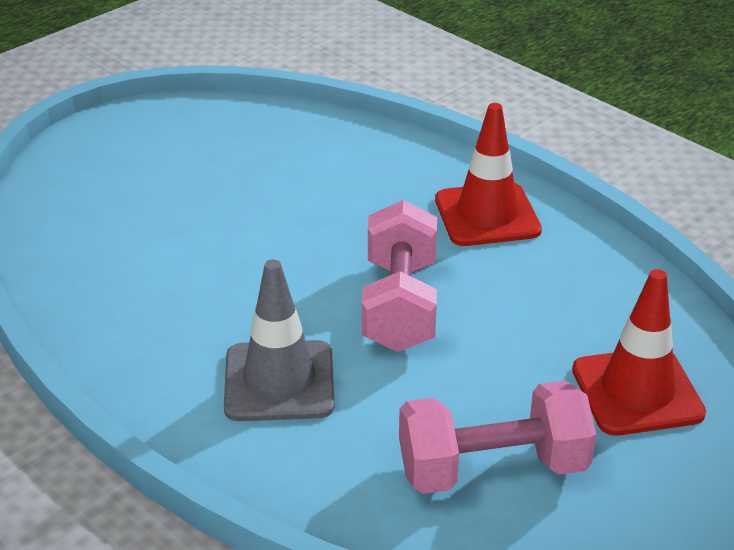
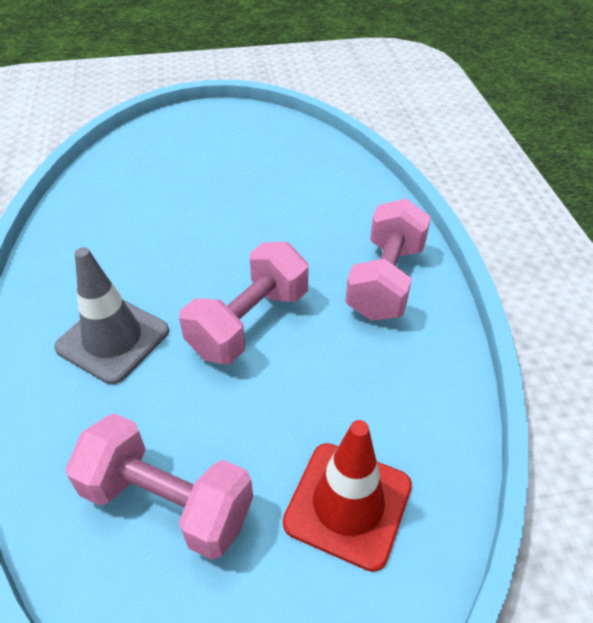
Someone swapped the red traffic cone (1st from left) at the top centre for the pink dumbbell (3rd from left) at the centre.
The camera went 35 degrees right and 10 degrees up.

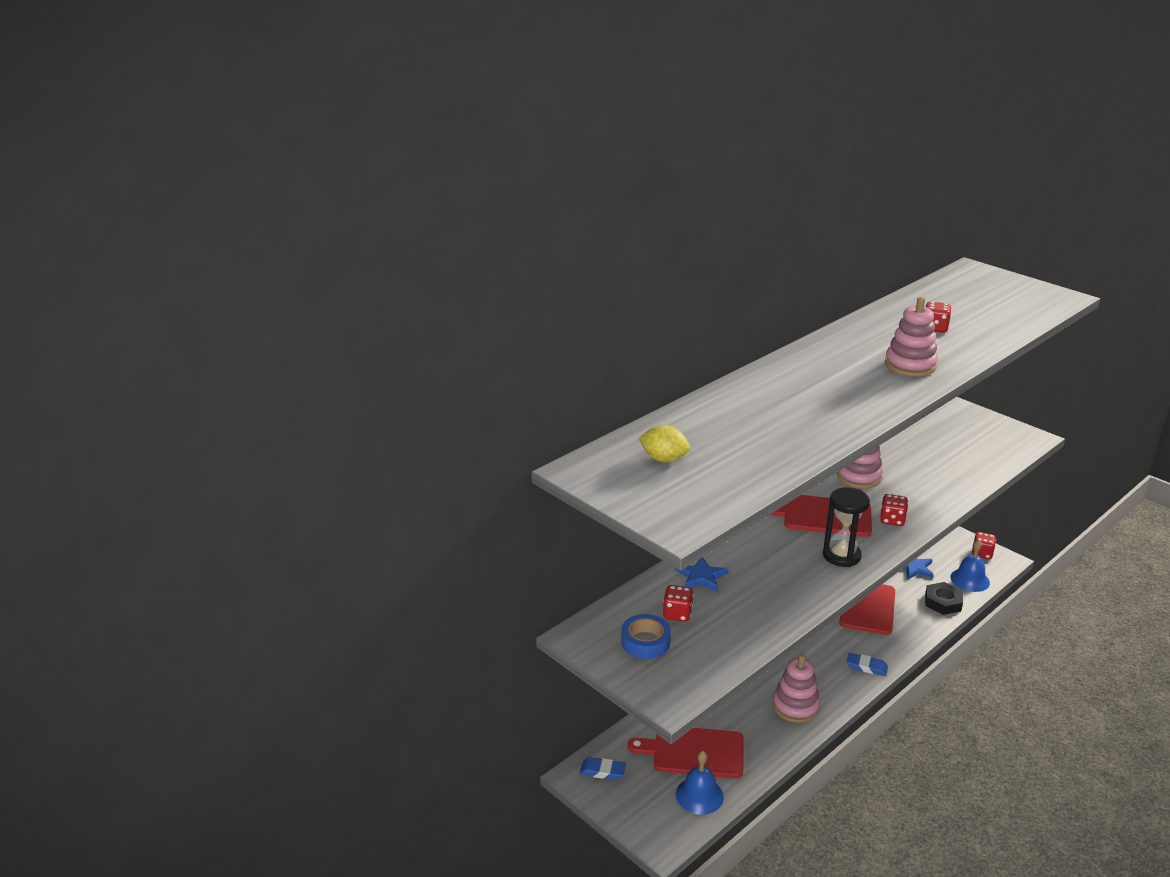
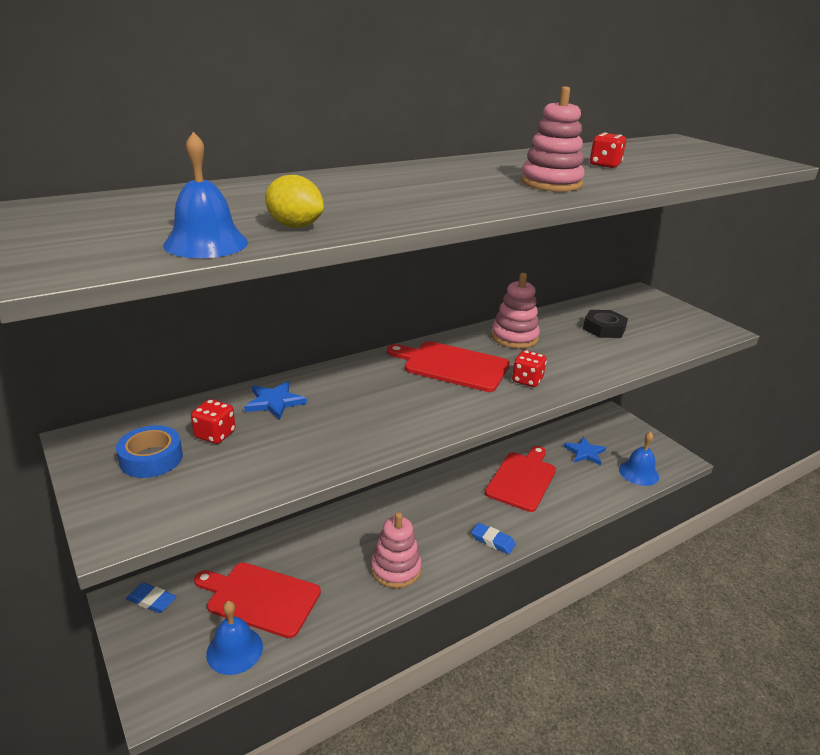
Someone carried the yellow lemon from the centre to the top centre.
Someone took away the black hourglass at the middle right.
Someone took away the red dice (4th from left) at the middle right.
Someone carried the black nut from the bottom right to the middle right.
Someone put down the blue bell (1st from left) at the top left.
The camera went 10 degrees right and 0 degrees up.

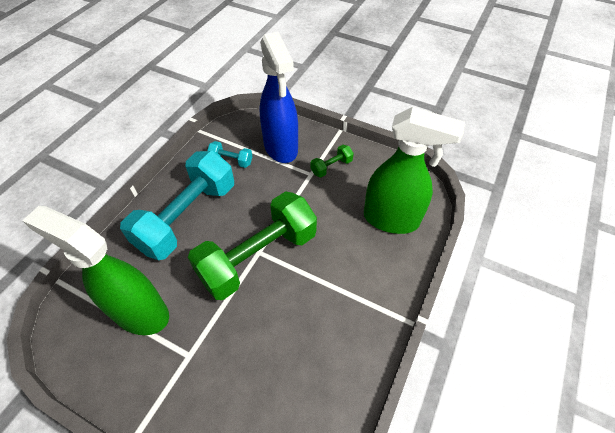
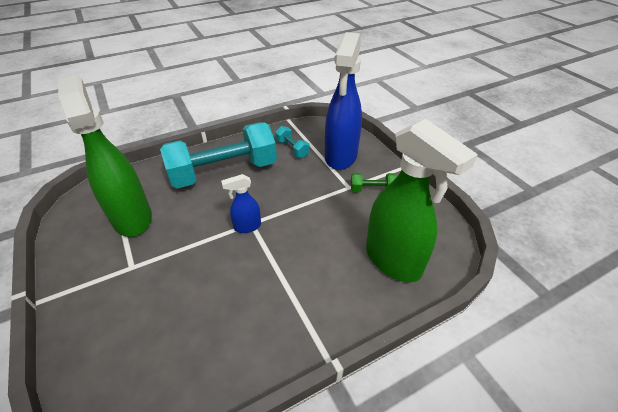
Someone swapped the green dumbbell (1st from left) at the centre for the blue spray bottle (1st from left) at the centre.
The camera went 35 degrees right and 10 degrees down.

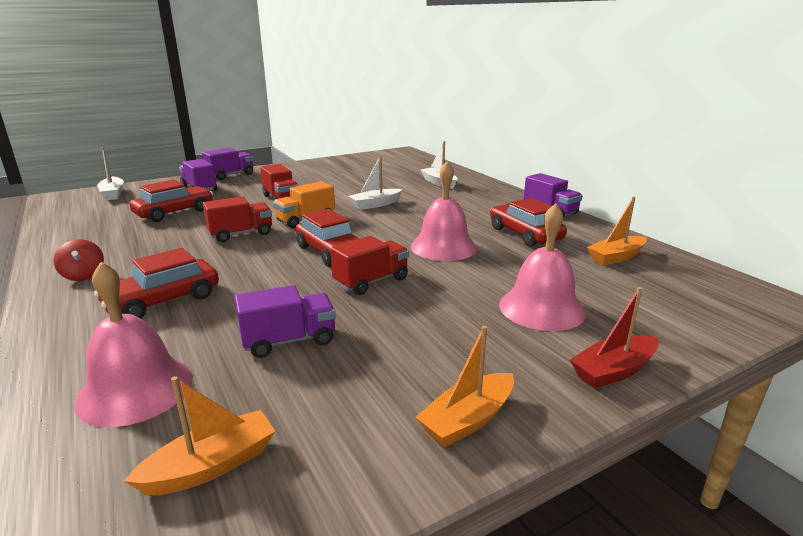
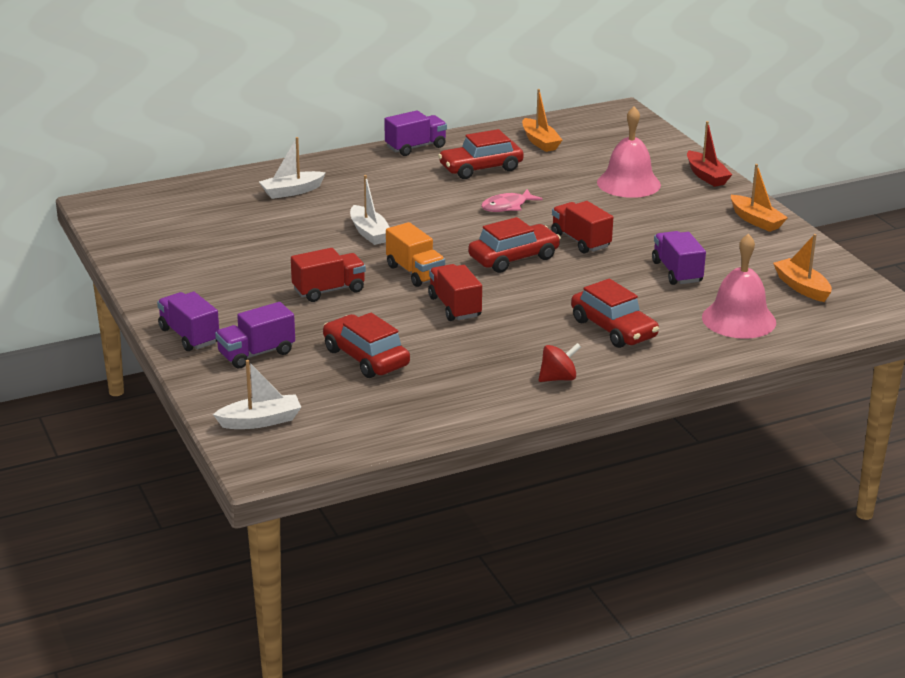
Someone swapped the pink bell (2nd from left) at the centre for the pink fish at the top centre.
The camera went 85 degrees left and 5 degrees up.

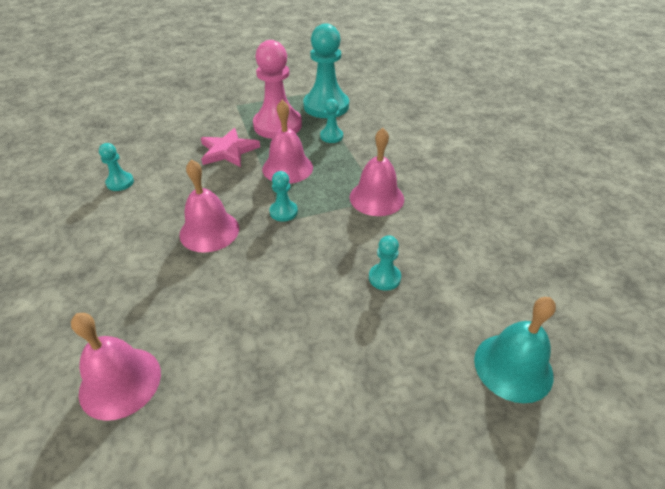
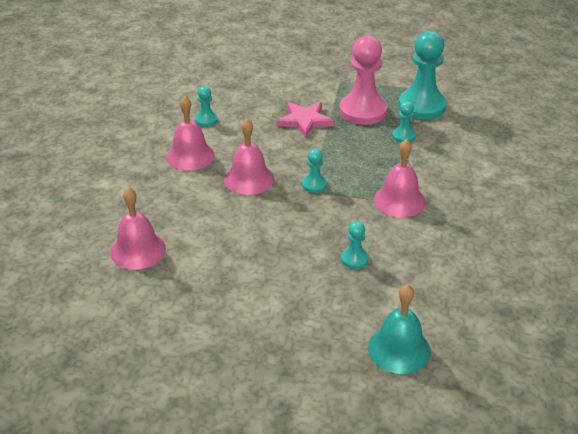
Someone carried the pink bell (3rd from left in the first image) from the top centre to the top left.
The camera went 30 degrees right and 5 degrees down.

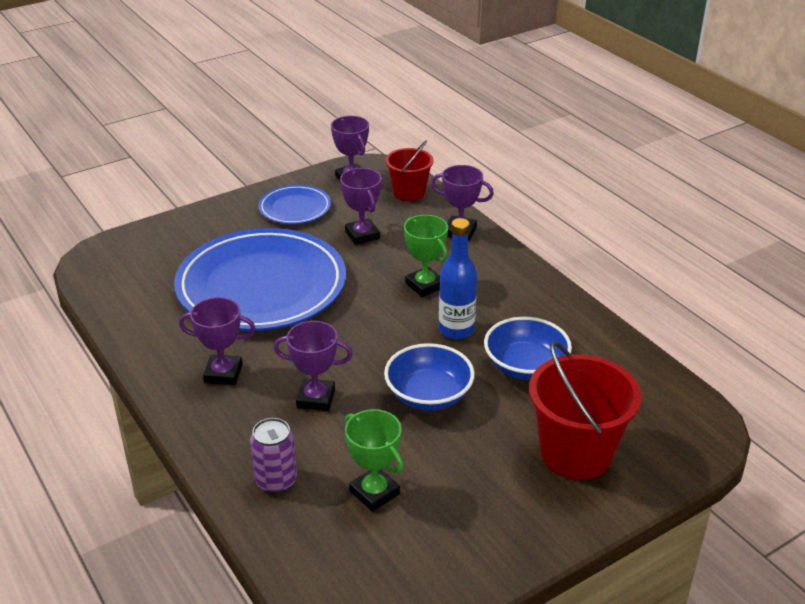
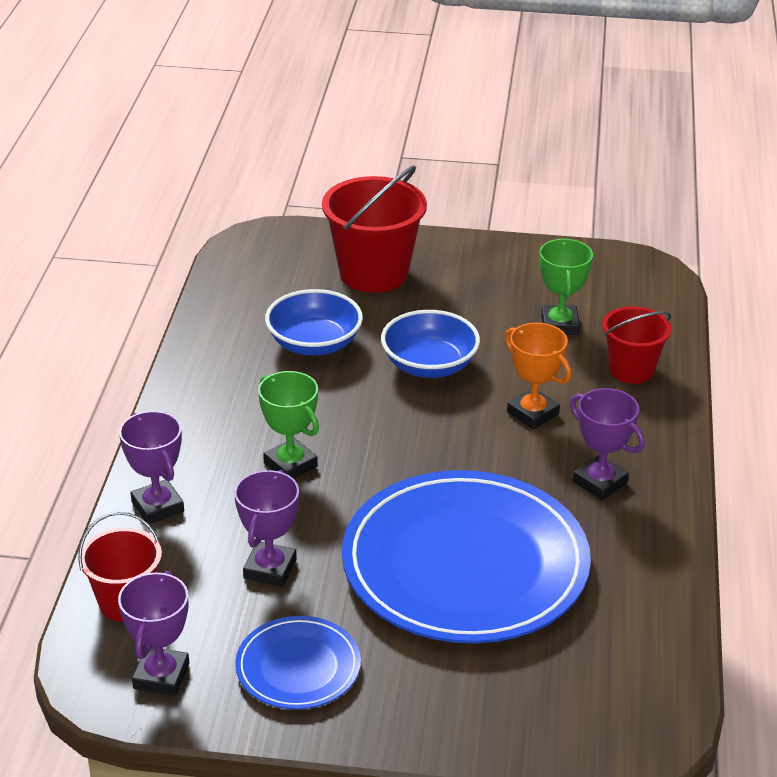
Someone rotated the green trophy (2nd from left in the first image) at the centre by 45 degrees counterclockwise.
Someone took away the blue bottle at the centre.
Someone repainted the purple trophy (2nd from left) at the centre, which became the orange trophy at the middle right.
Someone swapped the purple can at the bottom centre for the red bucket (3rd from left) at the middle right.
The camera went 140 degrees left and 0 degrees up.

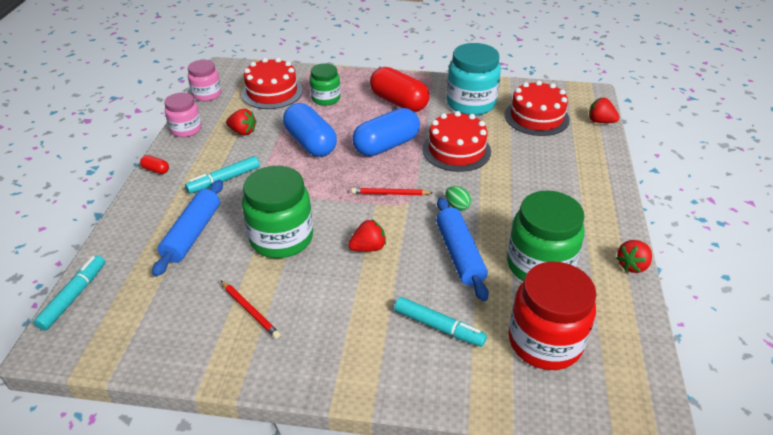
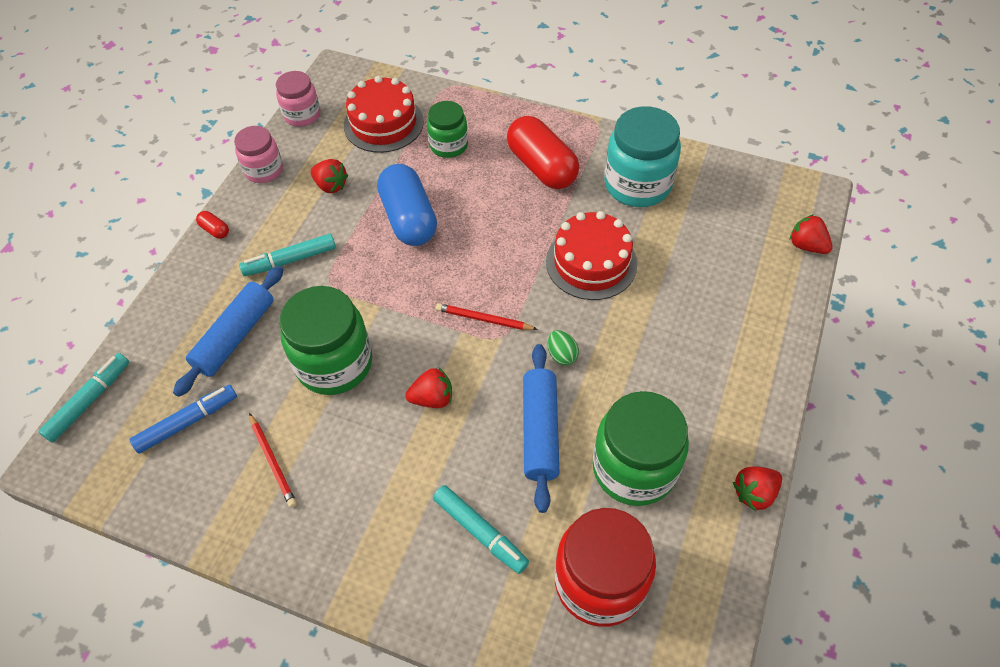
Someone took away the red cake (3rd from left) at the top right.
Someone took away the blue capsule (2nd from left) at the top centre.
Someone put down the blue marker at the middle left.
The camera went 15 degrees right and 15 degrees up.

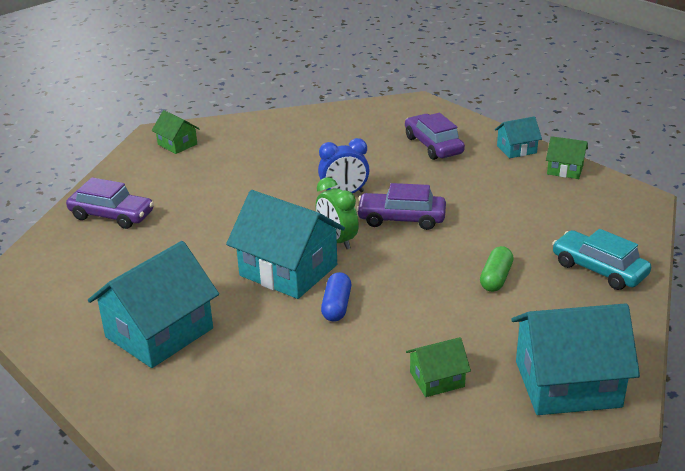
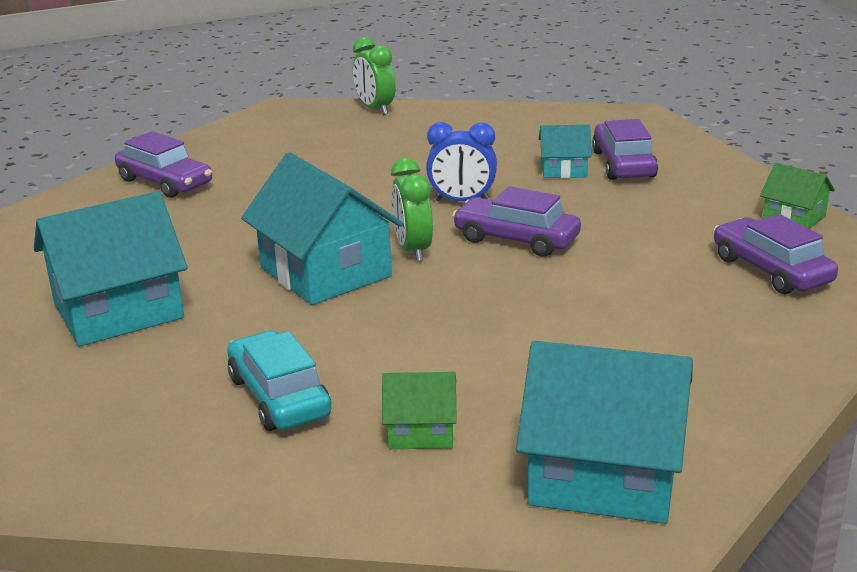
Someone took away the green house (1st from left) at the top left.
Someone carried the turquoise house (3rd from left) from the top right to the top centre.
Someone carried the turquoise car from the middle right to the middle left.
Someone took away the green capsule at the middle right.
Someone took away the blue capsule at the centre.
Someone put down the green clock (1st from left) at the top centre.
Someone put down the purple car (4th from left) at the middle right.
The camera went 20 degrees right and 5 degrees down.

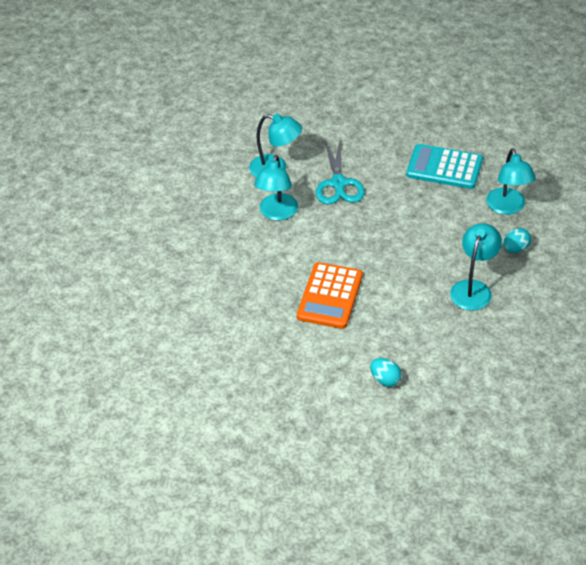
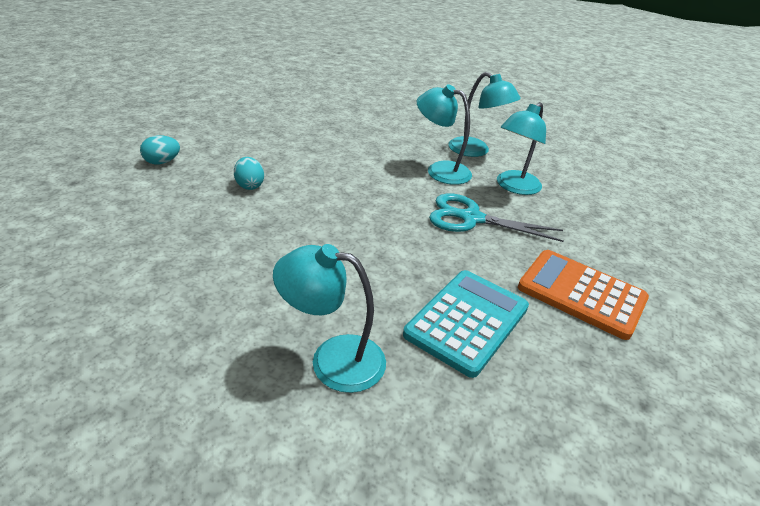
Someone carried the turquoise lamp (3rd from left) from the middle right to the top centre.
Someone carried the turquoise egg (2nd from left) from the middle right to the middle left.
Someone carried the orange calculator from the centre to the middle right.
The camera went 105 degrees right and 10 degrees down.

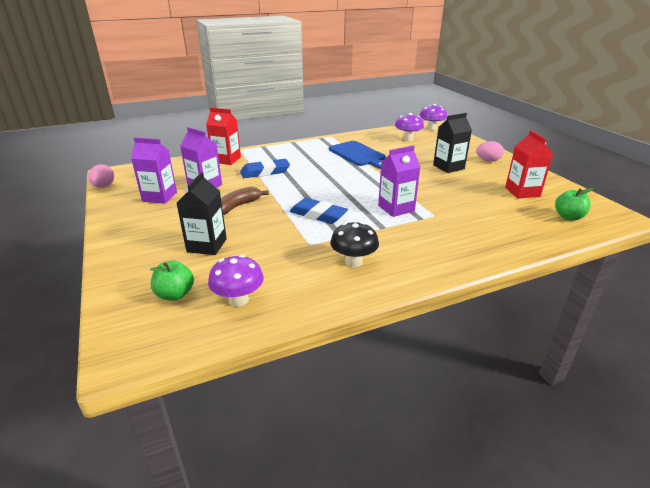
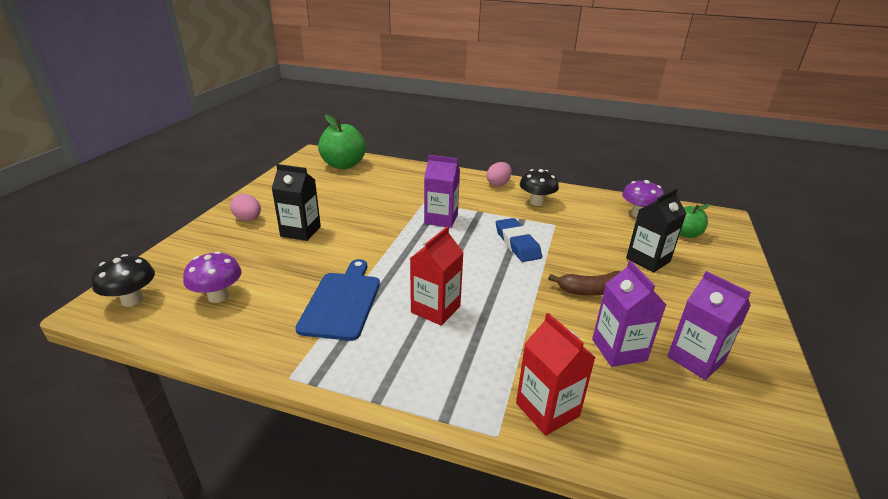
Someone repainted the purple mushroom (3rd from left) at the top centre, which became the black mushroom (1st from left) at the middle left.
Someone carried the red carton (2nd from left in the first image) from the middle right to the centre.
Someone took away the blue eraser (1st from left) at the centre.
Someone carried the pink egg (1st from left in the first image) from the middle left to the centre.
Someone scaled the green apple (2nd from left in the first image) at the middle right by 1.75.
The camera went 140 degrees left and 0 degrees up.

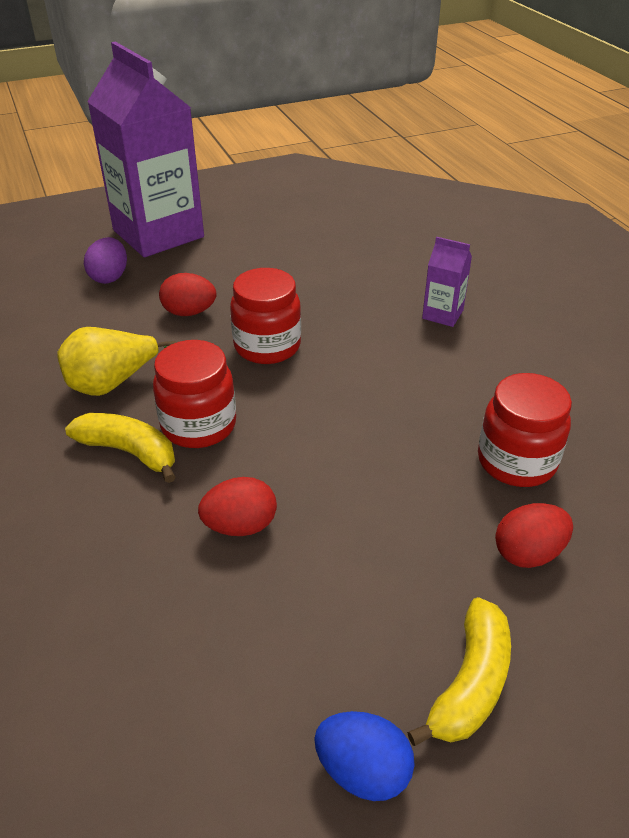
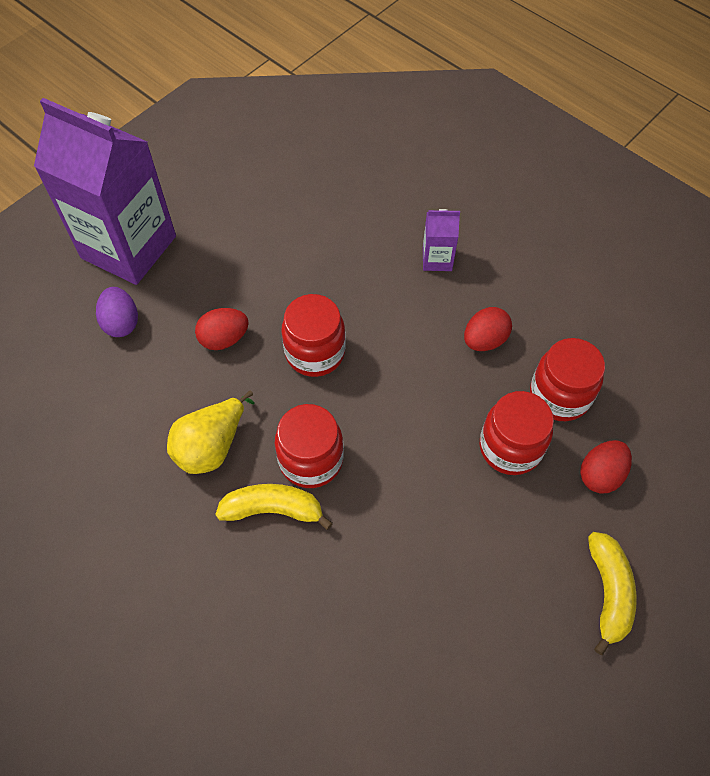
Someone carried the red egg (2nd from left) from the centre to the middle right.
Someone took away the blue egg at the bottom centre.
Someone put down the red jar (3rd from left) at the middle right.
The camera went 25 degrees left and 20 degrees up.

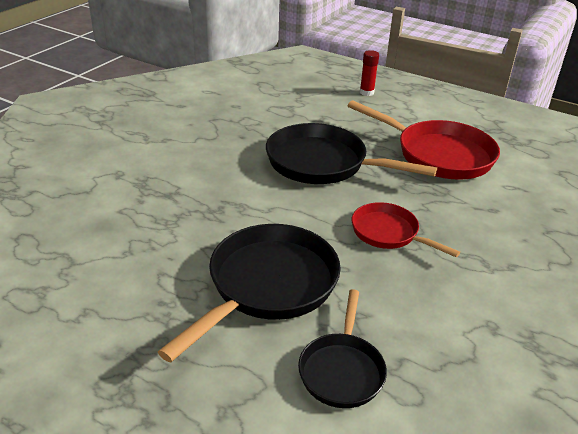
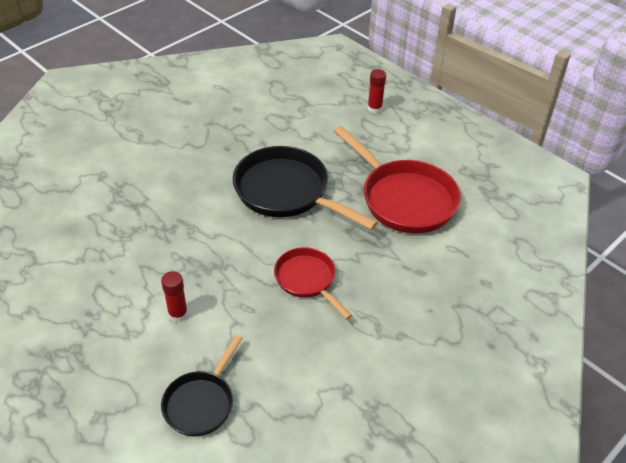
Someone swapped the black pan (1st from left) at the bottom centre for the red glue stick (1st from left) at the middle left.
The camera went 15 degrees right and 10 degrees up.

